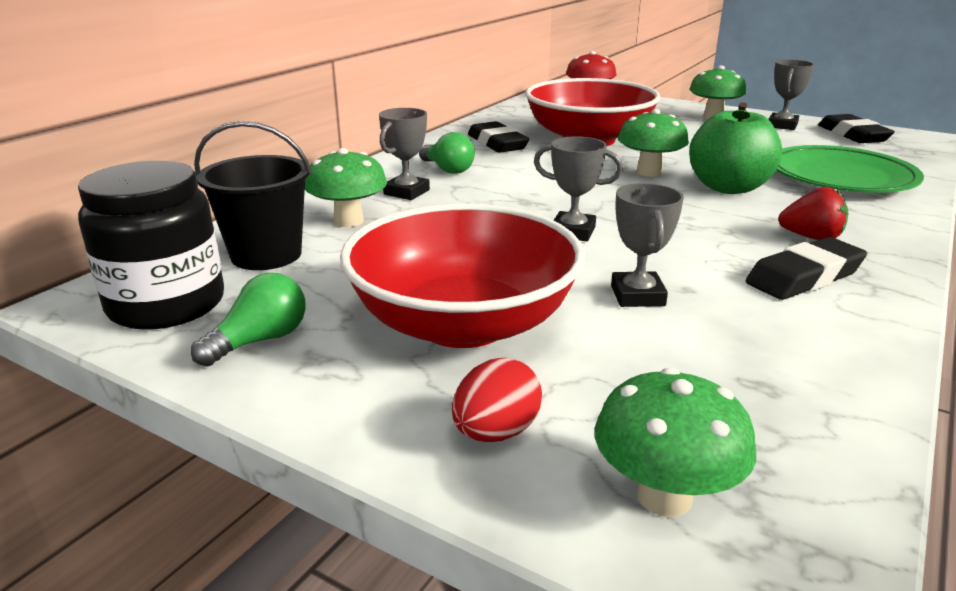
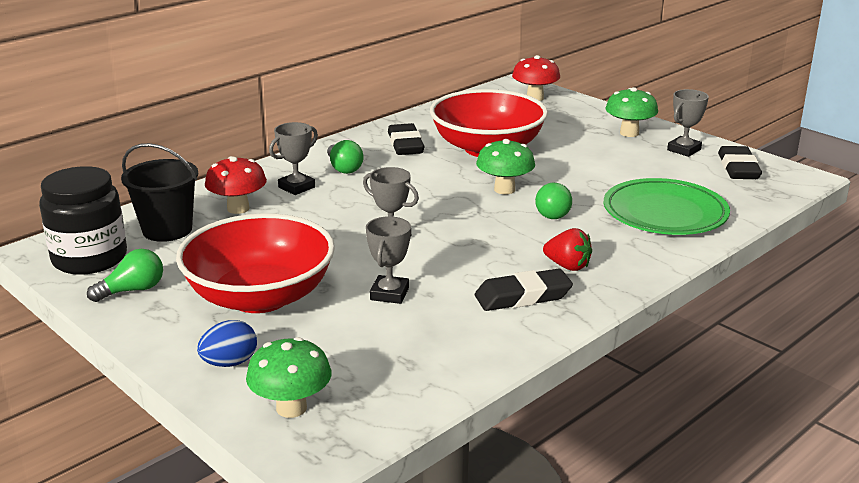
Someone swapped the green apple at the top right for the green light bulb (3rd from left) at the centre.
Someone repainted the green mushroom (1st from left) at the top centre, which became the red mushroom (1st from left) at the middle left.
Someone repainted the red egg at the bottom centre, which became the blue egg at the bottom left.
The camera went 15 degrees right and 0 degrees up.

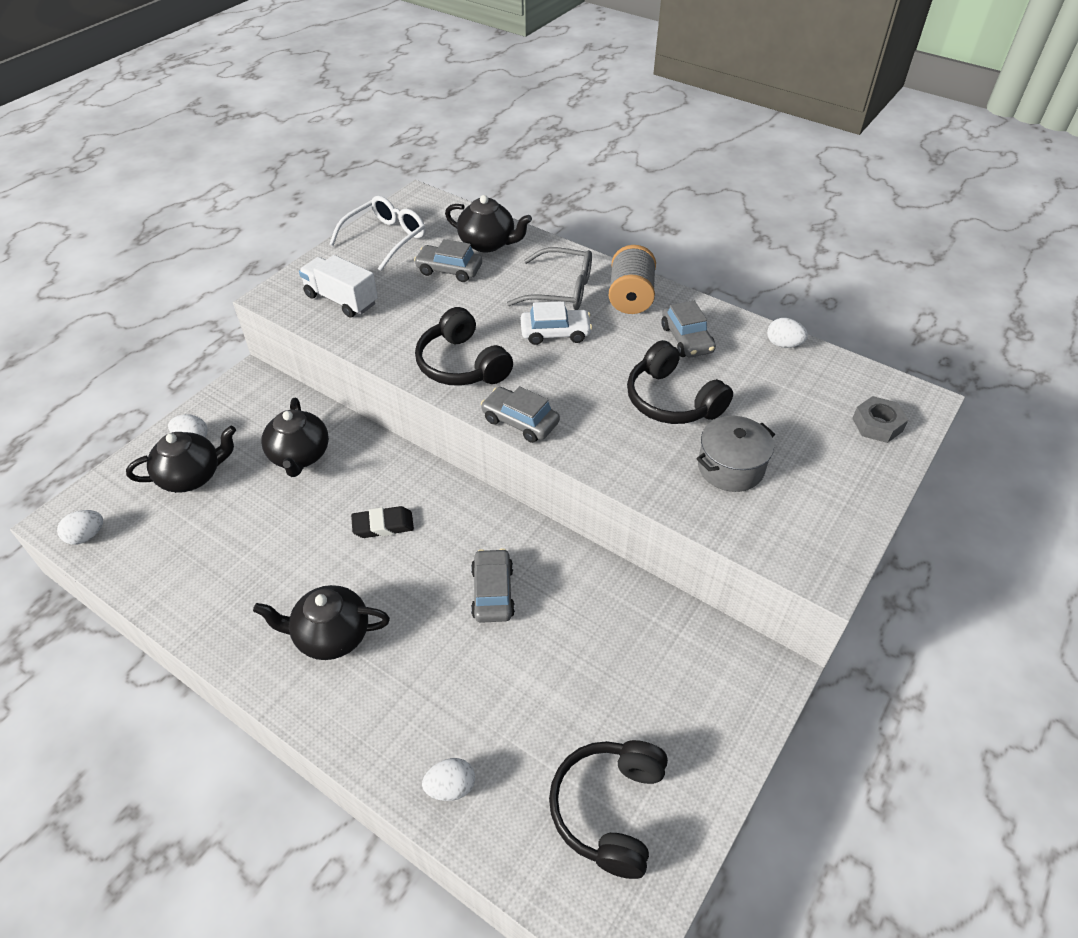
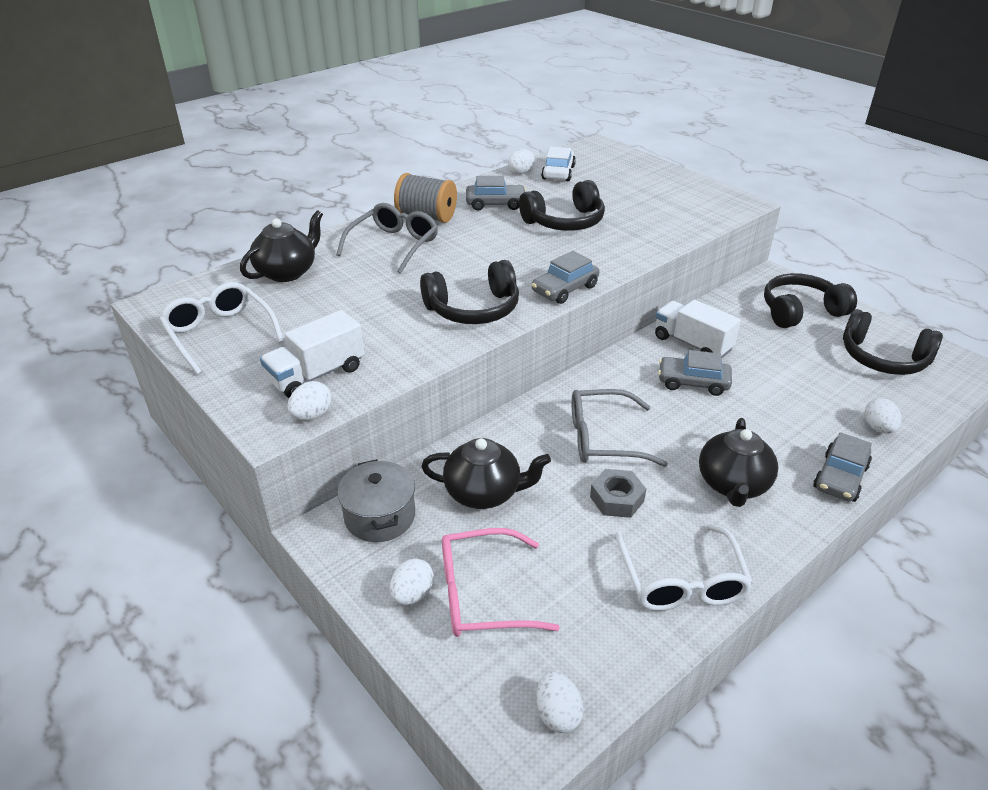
Someone carried the grey car (1st from left in the first image) from the top centre to the middle right.
Someone carried the white car from the centre to the top centre.
Someone carried the grey nut from the middle right to the centre.
Someone carried the grey pot from the middle right to the centre.
Someone swapped the black teapot (1st from left) at the middle left for the pink glasses at the bottom centre.
Someone swapped the black eraser at the centre for the grey glasses (2nd from left) at the centre.
Someone put down the black headphones (3rd from left) at the middle right.
Someone put down the white truck (2nd from left) at the middle right.
Someone put down the white egg (1st from left) at the middle left.
Someone put down the white glasses (2nd from left) at the bottom right.
The camera went 75 degrees left and 10 degrees down.

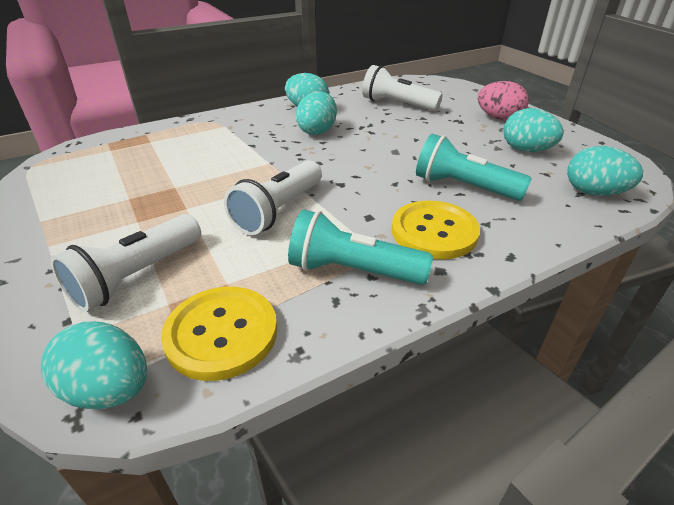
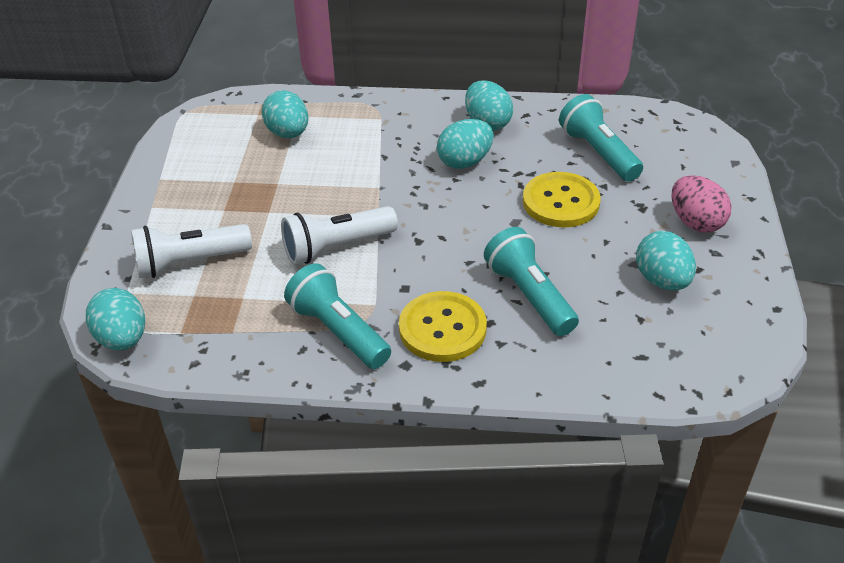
Someone repainted the white flashlight (3rd from left) at the top centre, which became the turquoise flashlight (3rd from left) at the top right.
Someone carried the turquoise egg (5th from left in the first image) from the middle right to the top centre.
Someone carried the yellow button (1st from left in the first image) from the middle left to the centre.
The camera went 35 degrees right and 5 degrees up.

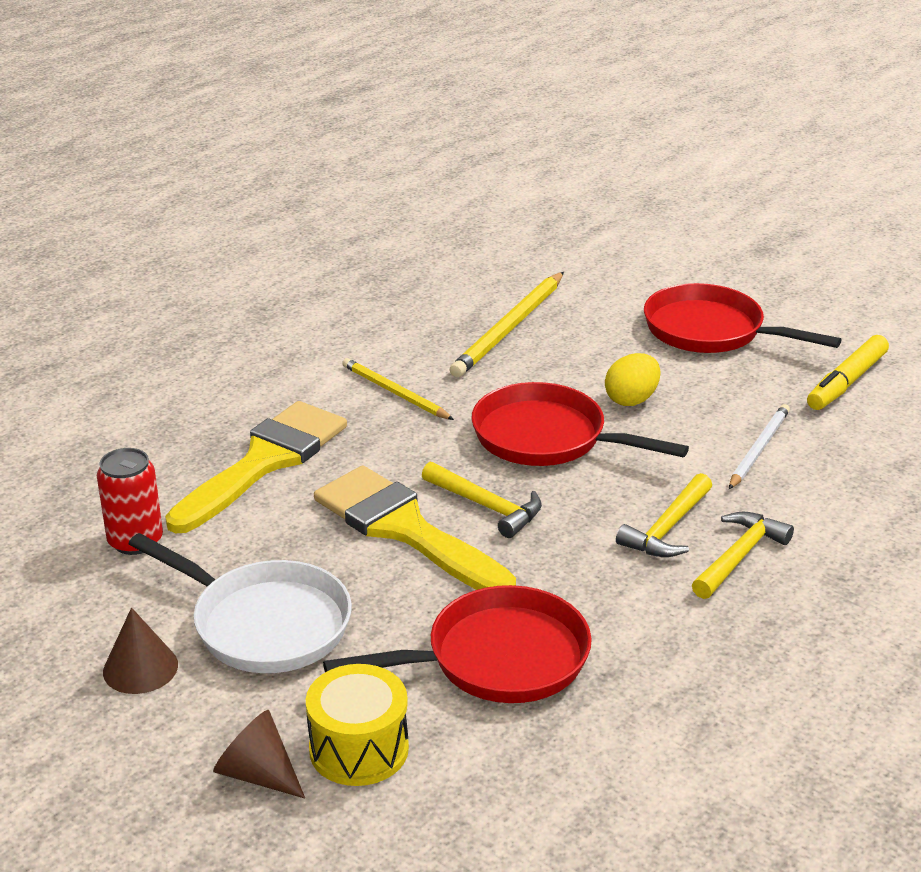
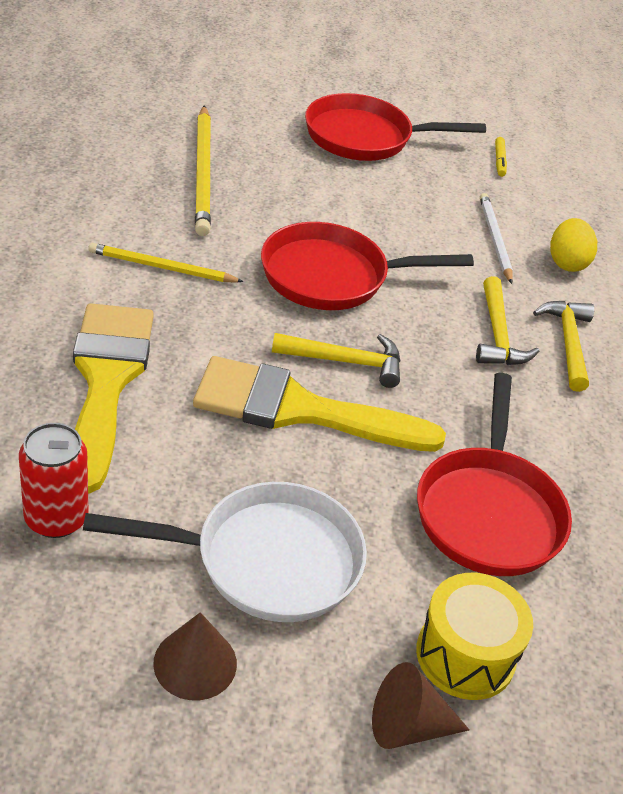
Someone scaled the yellow marker at the middle right by 0.51.
Someone carried the yellow egg from the middle right to the top right.
Someone rotated the red pan (1st from left in the first image) at the bottom centre by 150 degrees clockwise.
The camera went 40 degrees left and 10 degrees up.

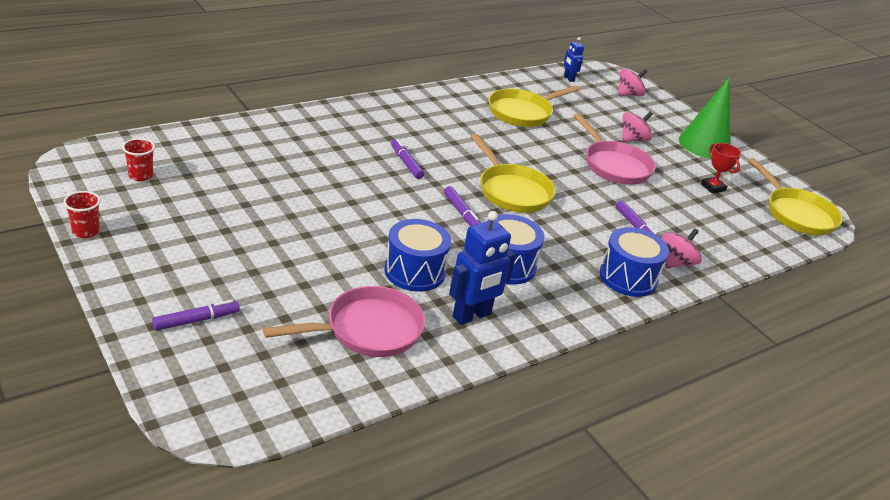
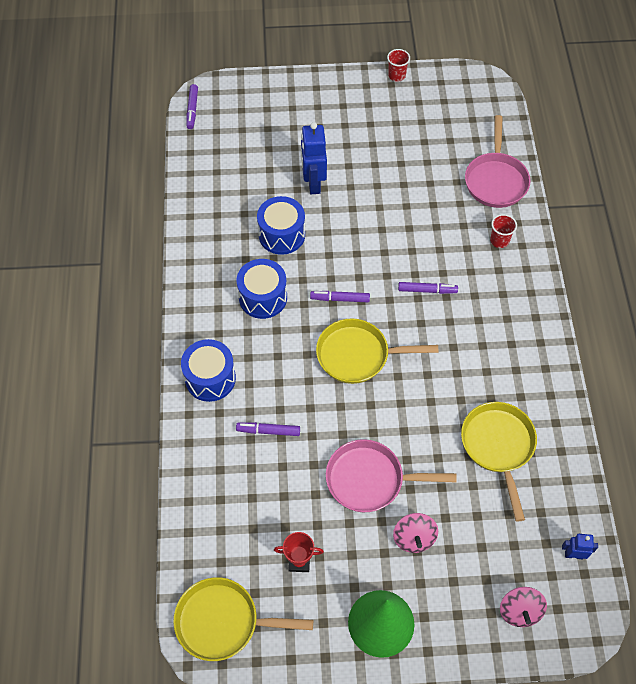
Someone carried the red cup (2nd from left) from the top left to the middle right.
Someone carried the blue robot (1st from left) from the centre to the top centre.
Someone took away the pink spinning top (3rd from left) at the middle right.
Someone carried the pink pan (1st from left in the first image) from the centre to the top right.
Someone carried the purple marker (1st from left) from the middle left to the top left.
The camera went 125 degrees right and 25 degrees up.

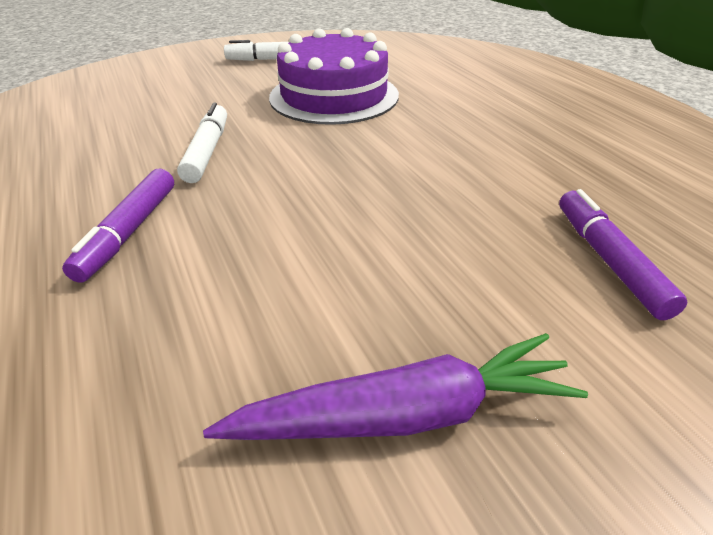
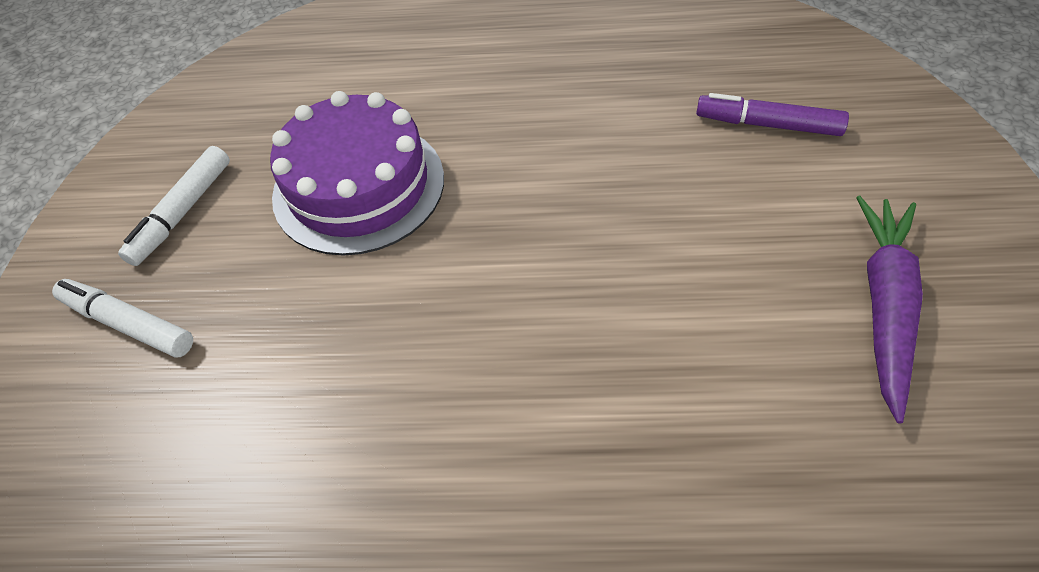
Someone carried the white marker (1st from left) from the top left to the middle left.
Someone took away the purple marker (1st from left) at the middle left.
The camera went 60 degrees left and 15 degrees up.

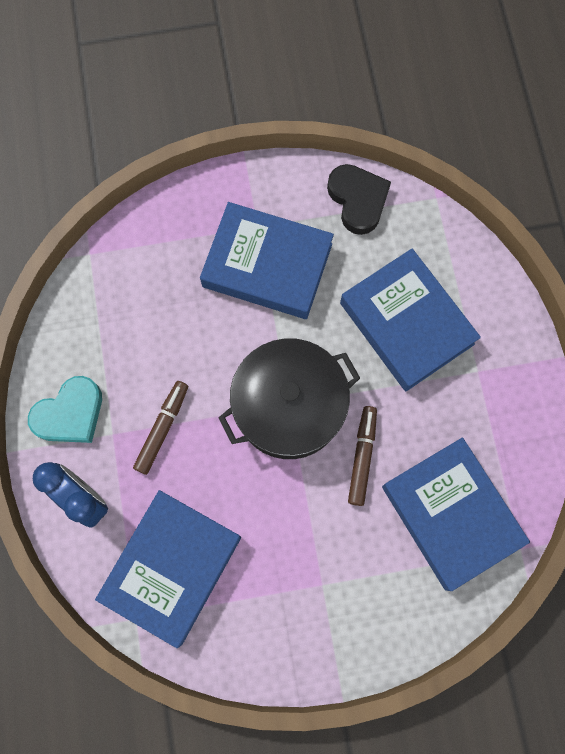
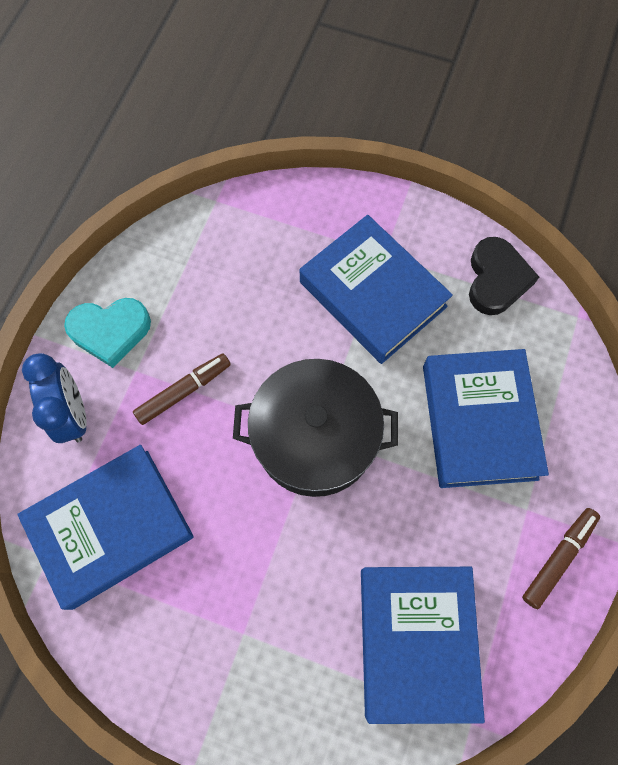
Someone carried the brown marker (2nd from left) from the centre to the bottom right.
The camera went 30 degrees right and 5 degrees down.

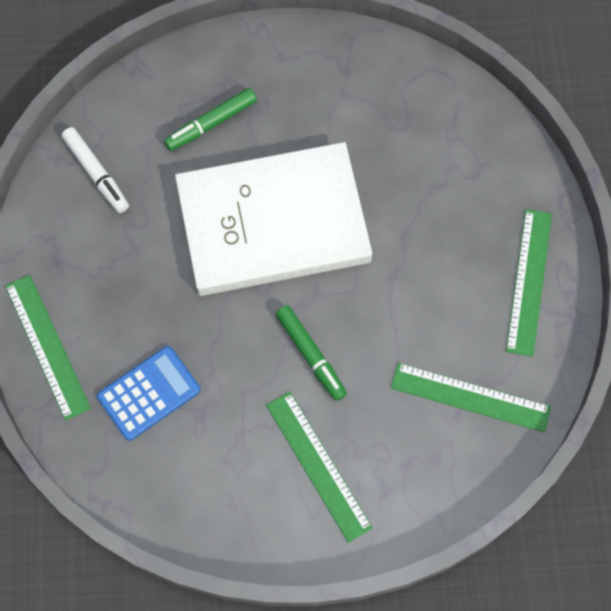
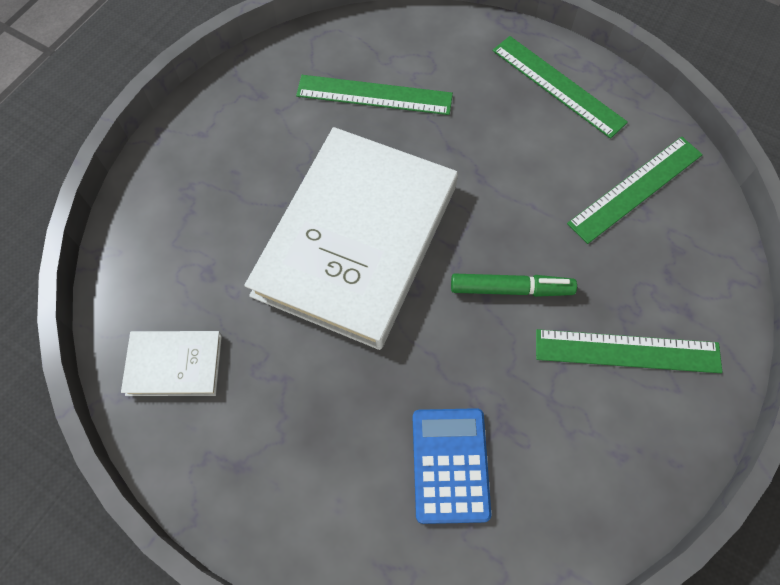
Someone took away the green marker (1st from left) at the top centre.
Someone swapped the white marker at the top left for the white book (1st from left) at the middle left.
Someone carried the green ruler (1st from left) from the middle left to the top centre.
The camera went 55 degrees left and 5 degrees down.

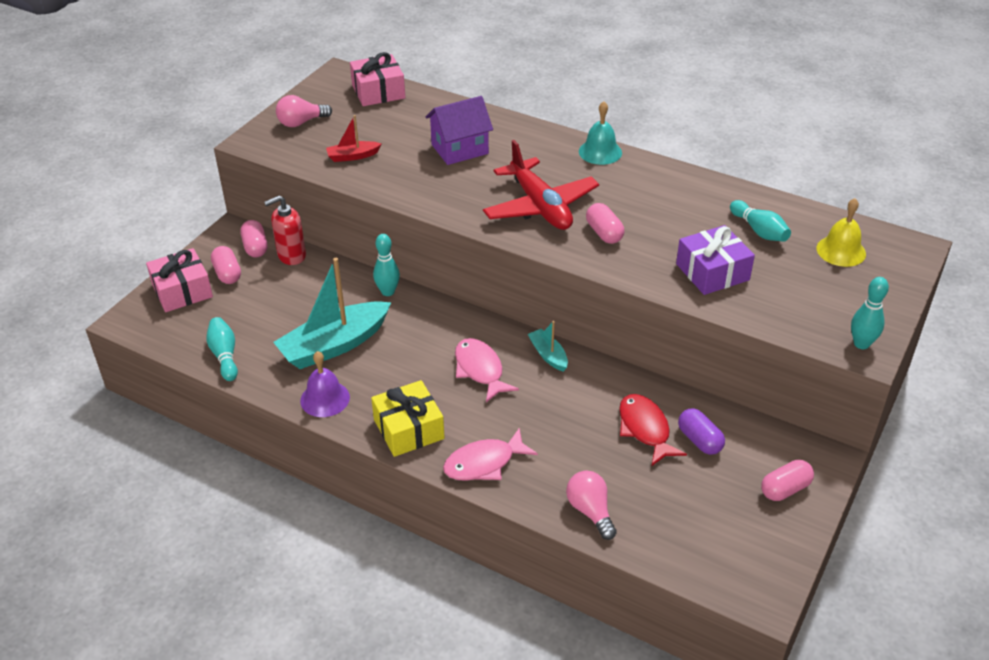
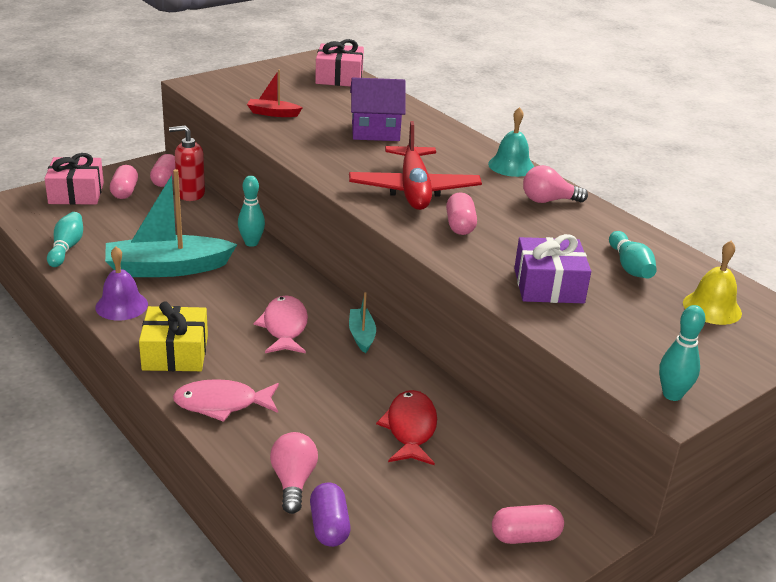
Someone carried the pink light bulb (1st from left in the first image) from the top left to the top right.
Someone carried the purple capsule from the middle right to the bottom centre.
The camera went 20 degrees right and 10 degrees down.

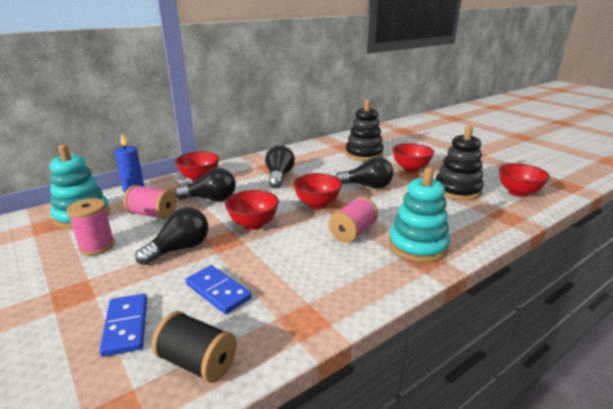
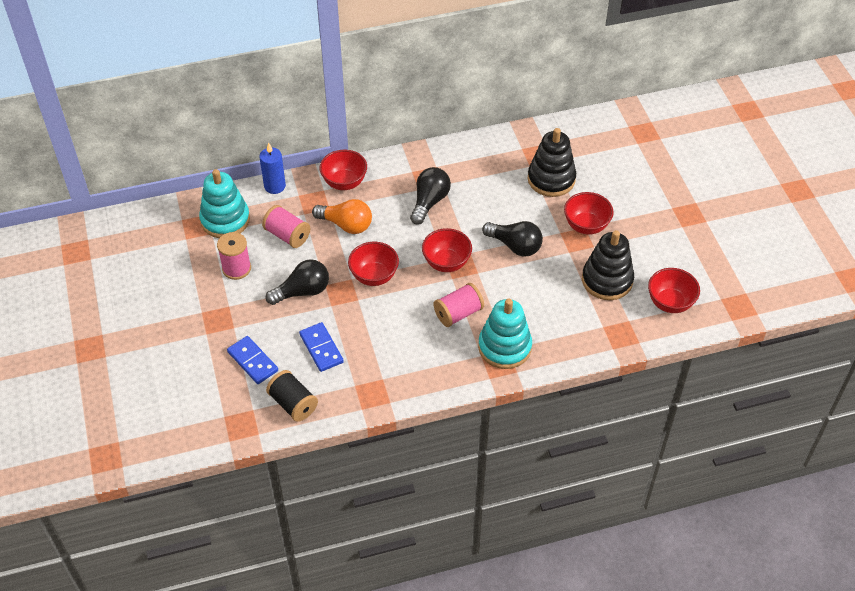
Someone repainted the black light bulb (2nd from left) at the centre, which became the orange light bulb at the centre.
Someone rotated the blue domino (1st from left) at the bottom left by 45 degrees counterclockwise.
The camera went 20 degrees right and 25 degrees up.

